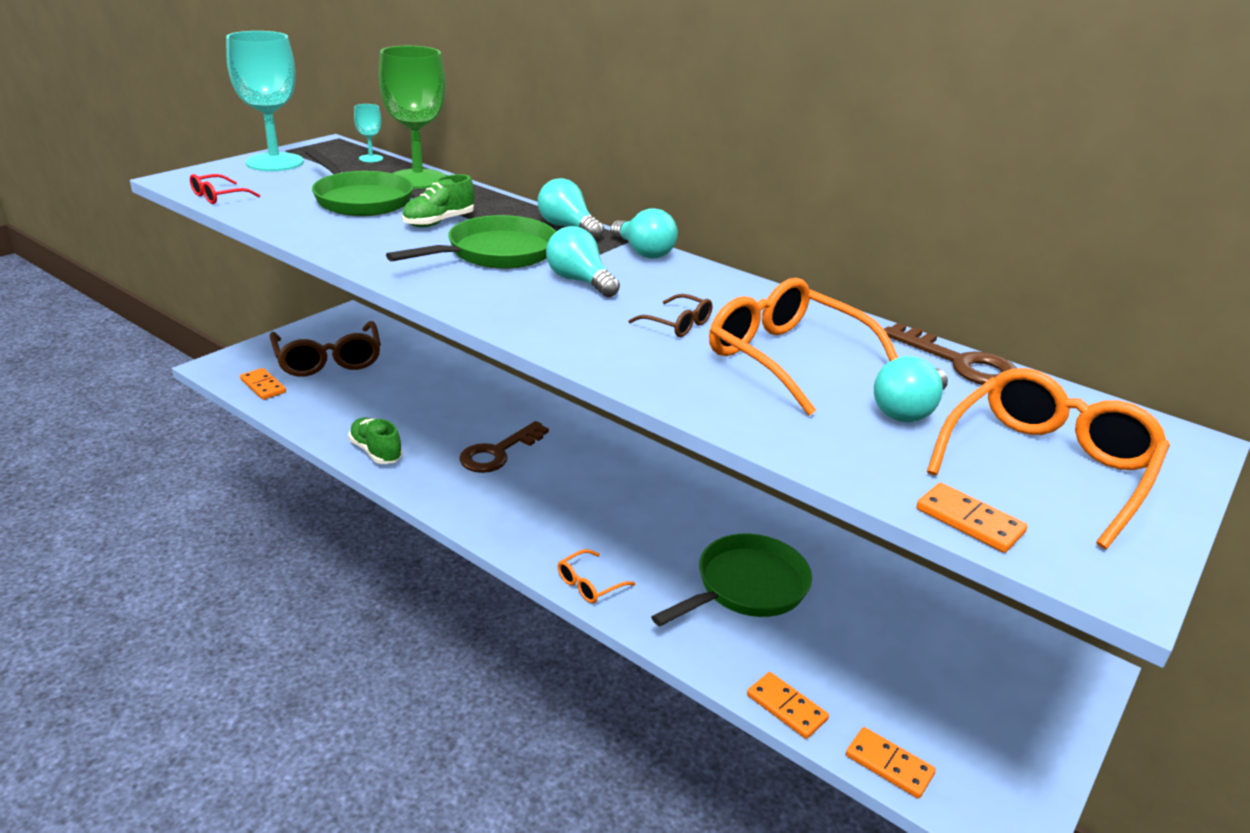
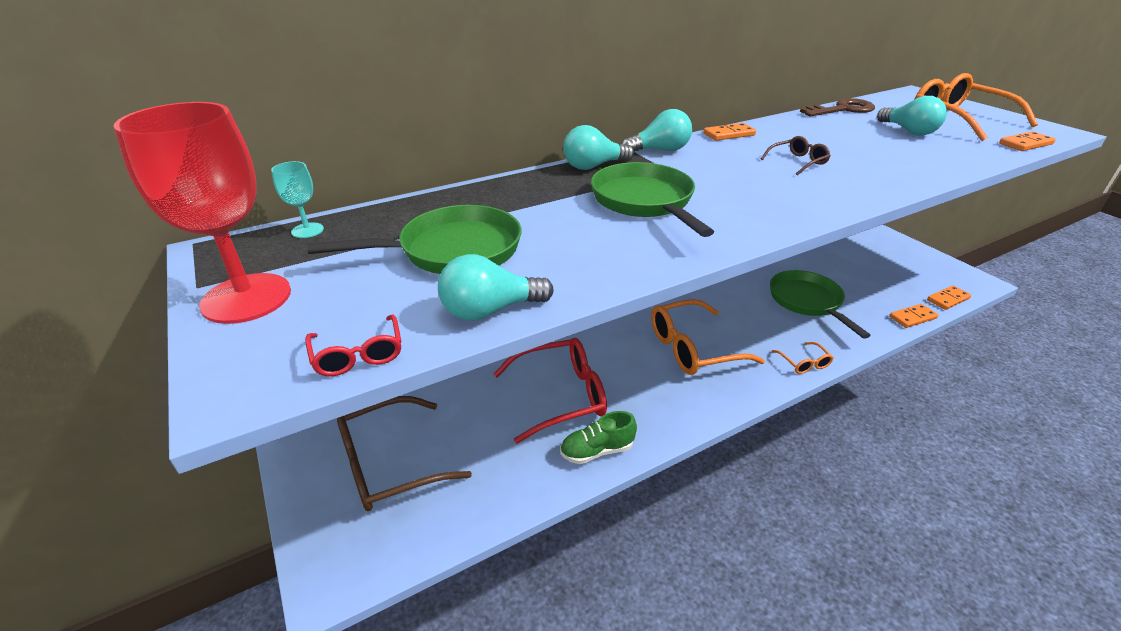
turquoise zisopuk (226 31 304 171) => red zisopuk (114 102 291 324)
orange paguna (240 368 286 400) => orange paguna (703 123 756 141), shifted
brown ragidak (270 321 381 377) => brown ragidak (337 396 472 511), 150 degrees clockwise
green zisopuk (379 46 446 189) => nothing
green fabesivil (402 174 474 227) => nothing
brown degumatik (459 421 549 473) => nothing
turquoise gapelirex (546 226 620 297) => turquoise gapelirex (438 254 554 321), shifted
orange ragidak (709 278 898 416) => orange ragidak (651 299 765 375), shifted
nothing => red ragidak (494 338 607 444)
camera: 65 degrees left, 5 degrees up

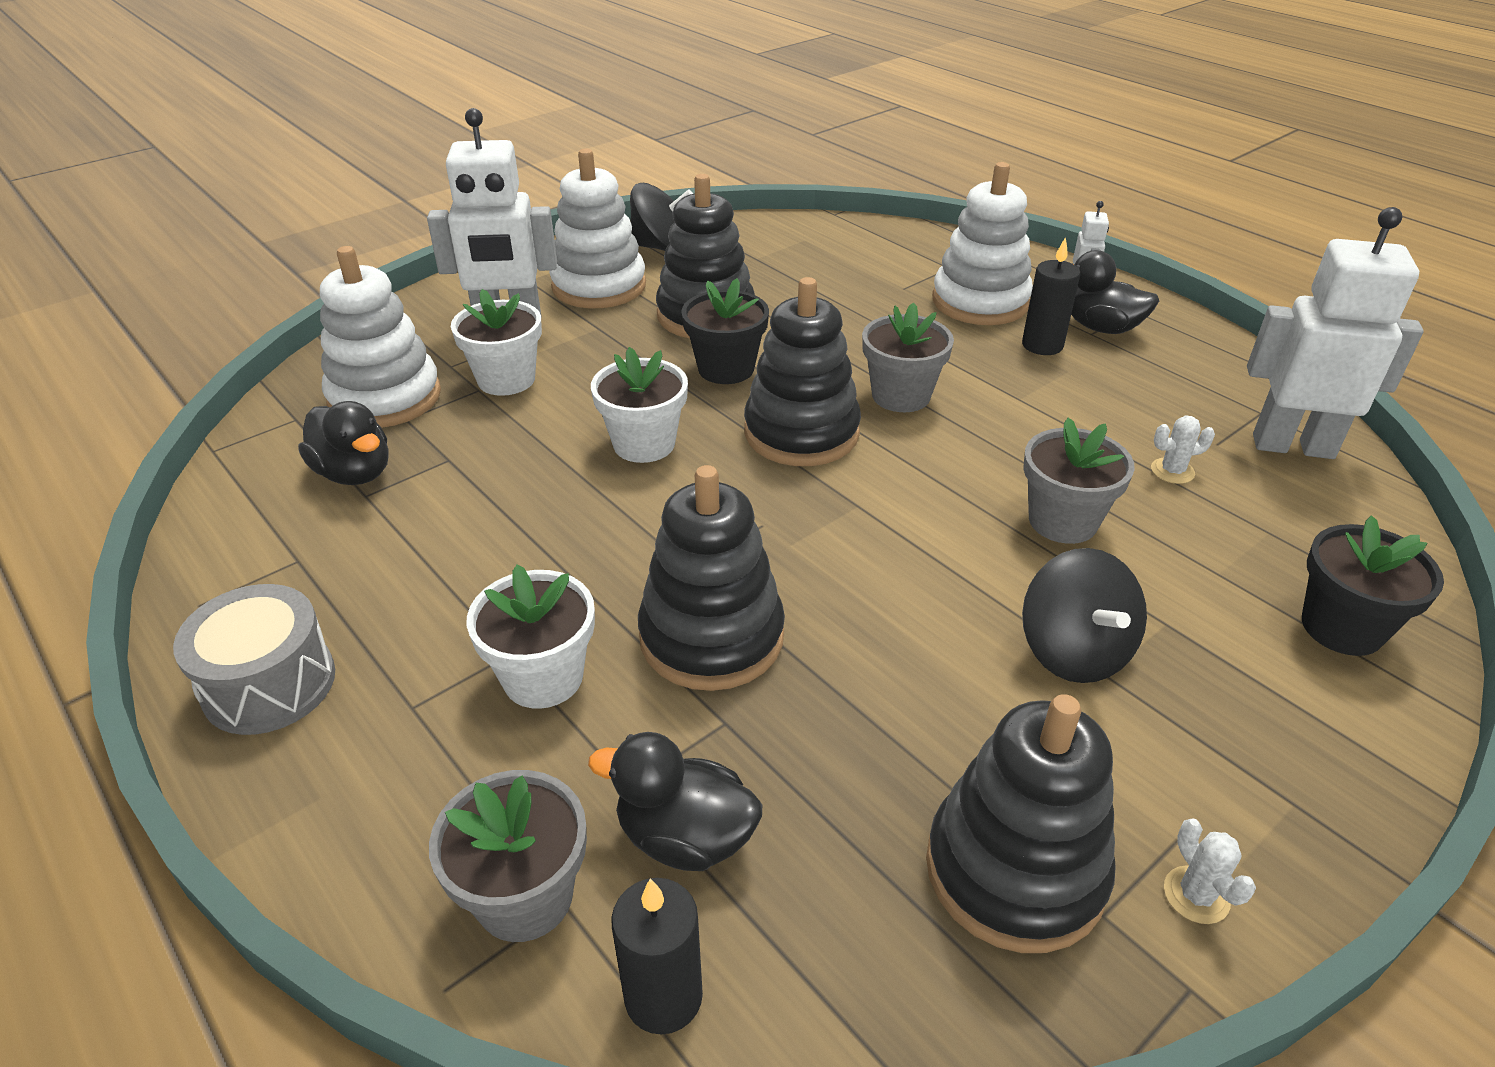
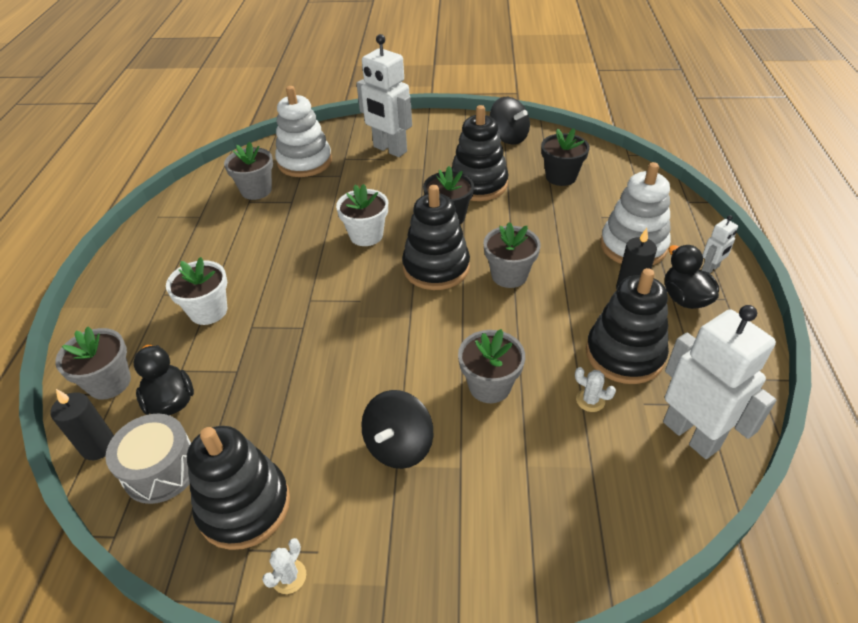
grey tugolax (173 584 335 735) => grey tugolax (105 414 191 504), shifted
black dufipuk (298 401 389 485) => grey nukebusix (224 141 273 200)
white nukebusix (451 289 542 396) => nothing
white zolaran (549 149 646 308) => nothing
black zolaran (638 465 785 691) => black zolaran (586 268 669 384), shifted
black nukebusix (1302 516 1444 656) => black nukebusix (541 128 590 186), shifted
camera: 45 degrees right, 5 degrees up

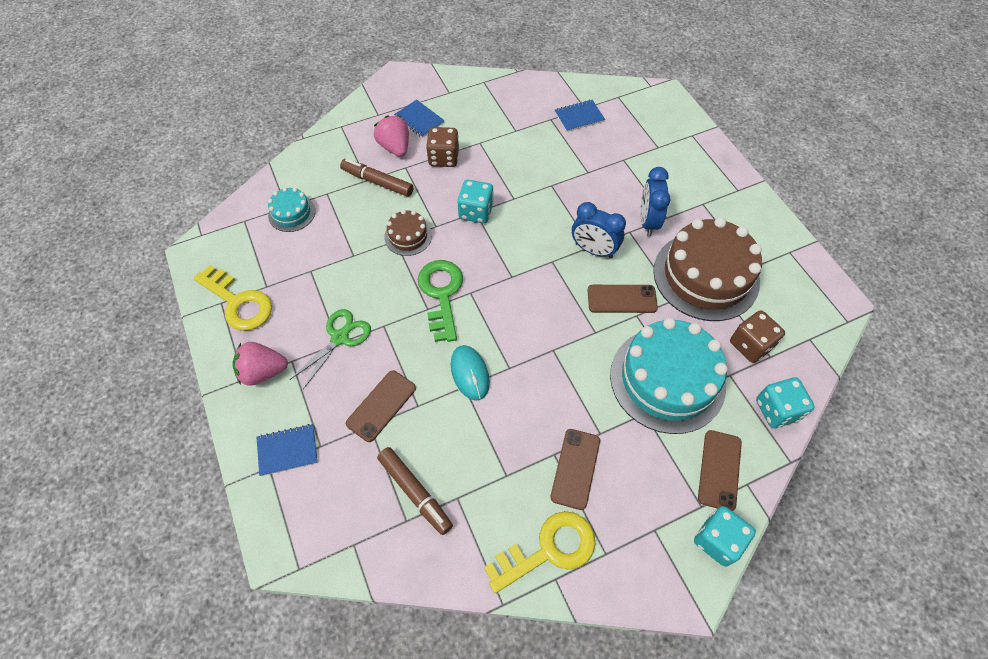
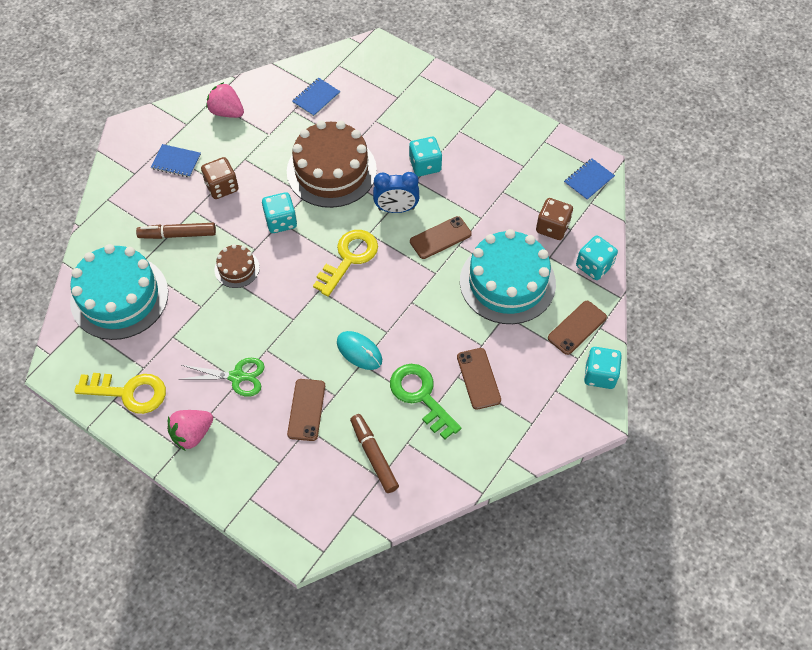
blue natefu (257 424 318 476) => blue natefu (564 158 615 200), shifted
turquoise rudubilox (268 187 315 232) => turquoise rudubilox (70 244 168 340), x2.12
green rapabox (290 309 371 389) => green rapabox (179 358 265 397), 90 degrees clockwise
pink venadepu (374 116 409 157) => pink venadepu (206 82 244 118), shifted
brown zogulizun (377 447 453 535) => brown zogulizun (350 414 399 493), 135 degrees counterclockwise
green degumatik (418 260 463 342) => green degumatik (390 364 461 440), shifted
yellow degumatik (484 511 596 593) => yellow degumatik (313 230 378 297), shifted
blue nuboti (640 167 670 236) => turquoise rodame (409 137 442 176)
brown rudubilox (653 217 762 321) => brown rudubilox (287 120 377 208), shifted
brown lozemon (698 430 742 511) => brown lozemon (548 301 607 355), 60 degrees clockwise
camera: 30 degrees left, 0 degrees up

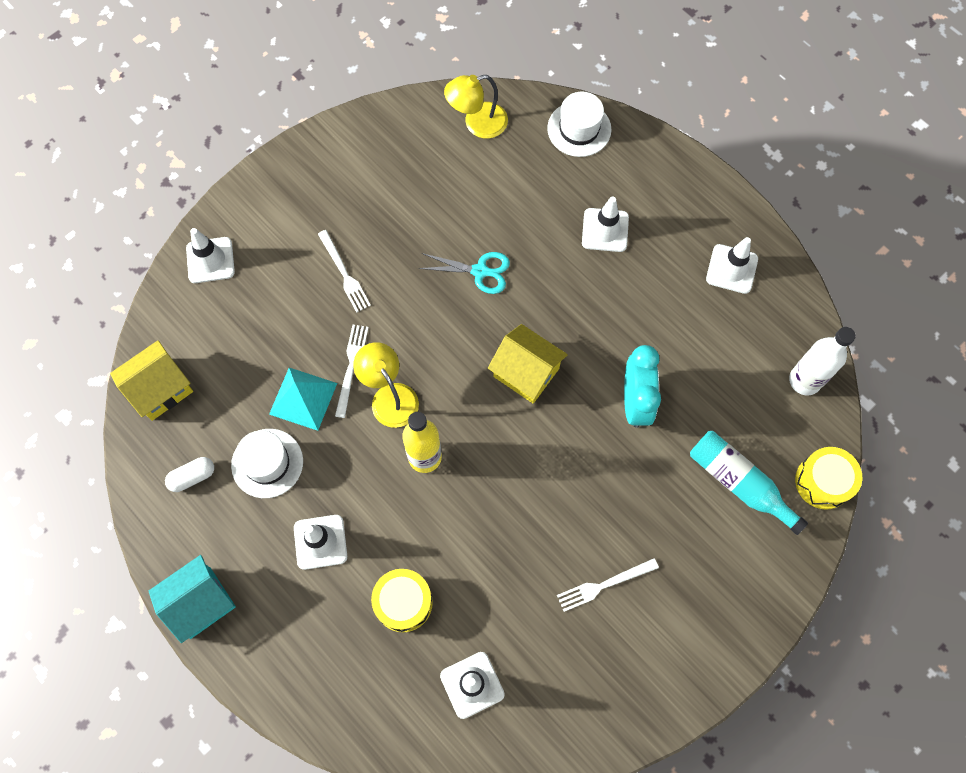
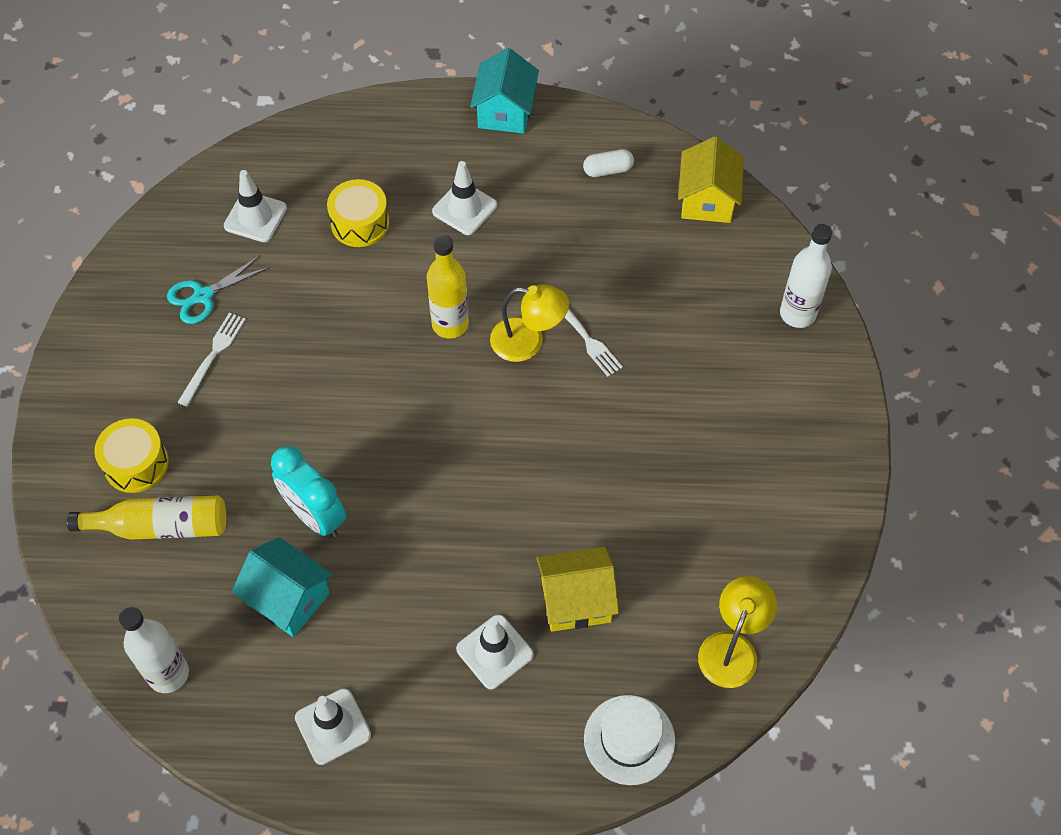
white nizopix (165 457 214 492) => white nizopix (583 149 634 177), 60 degrees clockwise
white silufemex (186 228 235 283) => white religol (780 224 832 328)
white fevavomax (231 429 303 498) => nothing
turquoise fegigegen (269 368 337 431) => nothing
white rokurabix (318 230 371 313) => nothing
turquoise rapabox (418 252 510 294) => turquoise rapabox (167 256 270 324), shifted
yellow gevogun (488 324 568 403) => yellow gevogun (537 546 619 632), shifted
turquoise religol (690 431 808 535) => yellow religol (67 495 226 540)
yellow tugolax (795 447 862 510) => yellow tugolax (94 418 168 493), shifted
nothing => turquoise gevogun (232 537 333 637)
camera: 135 degrees right, 10 degrees down

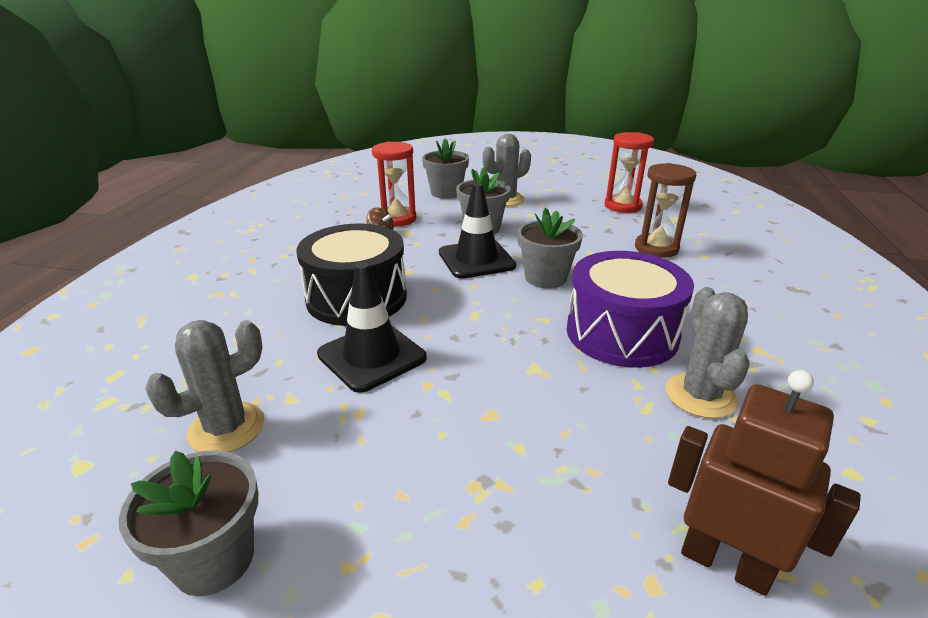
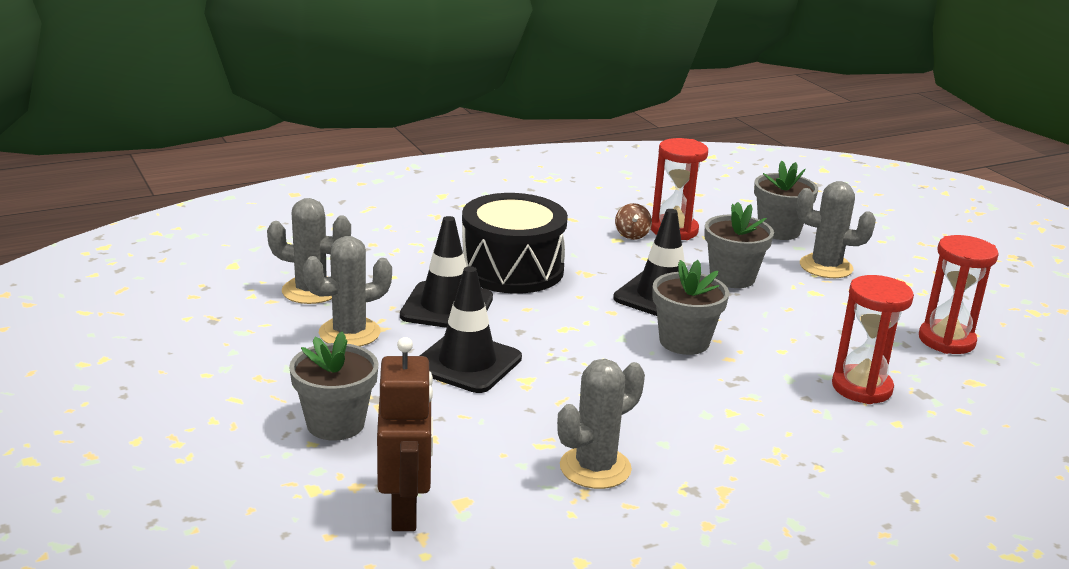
grey nukebusix (119 450 258 596) => grey nukebusix (289 331 379 440), shifted
purple tugolax (567 251 694 368) => nothing
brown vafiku (635 163 696 258) => red vafiku (832 275 914 404)
nothing => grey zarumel (303 236 392 347)
nothing => black silufemex (420 266 522 393)
camera: 50 degrees right, 5 degrees down

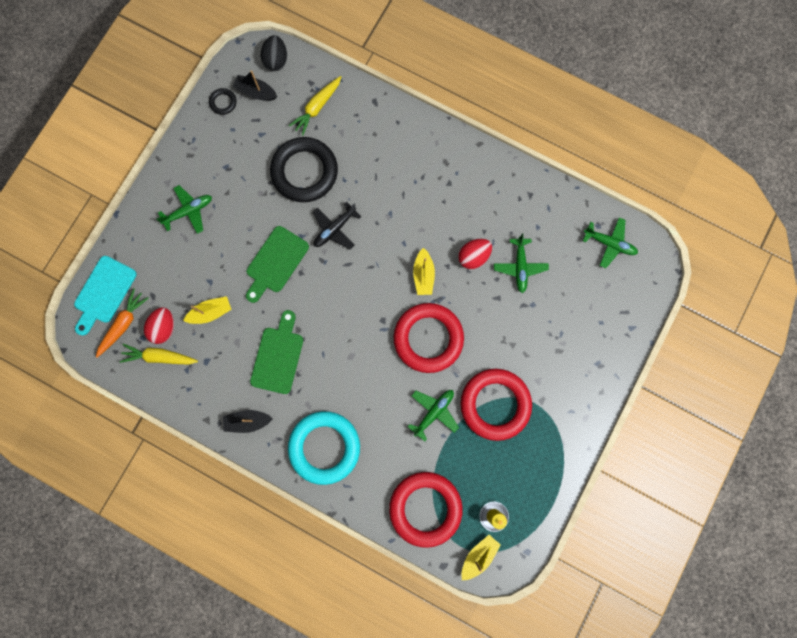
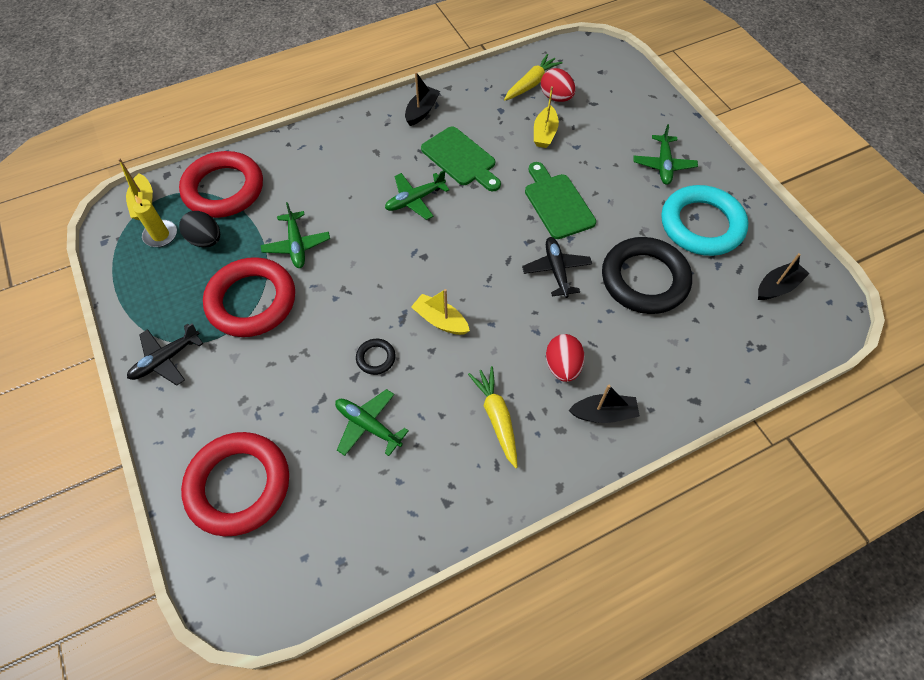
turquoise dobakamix (74 256 137 336) => nothing
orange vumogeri (96 288 149 358) => nothing
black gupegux (209 88 236 115) => black gupegux (356 339 396 375), shifted
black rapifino (261 35 287 71) => black rapifino (179 211 220 248), shifted
turquoise gupegux (288 411 360 485) => turquoise gupegux (661 185 748 256), shifted
yellow vumogeri (289 76 341 136) => yellow vumogeri (468 366 518 468), shifted
red gupegux (394 303 464 373) => red gupegux (181 432 289 536), shifted
red rapifino (458 239 492 269) => red rapifino (546 334 585 382), shifted
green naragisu (583 218 638 268) => green naragisu (385 170 449 220), shifted
nothing => black naragisu (127 323 204 386)
nothing => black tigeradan (569 385 640 423)
camera: 125 degrees right, 20 degrees down

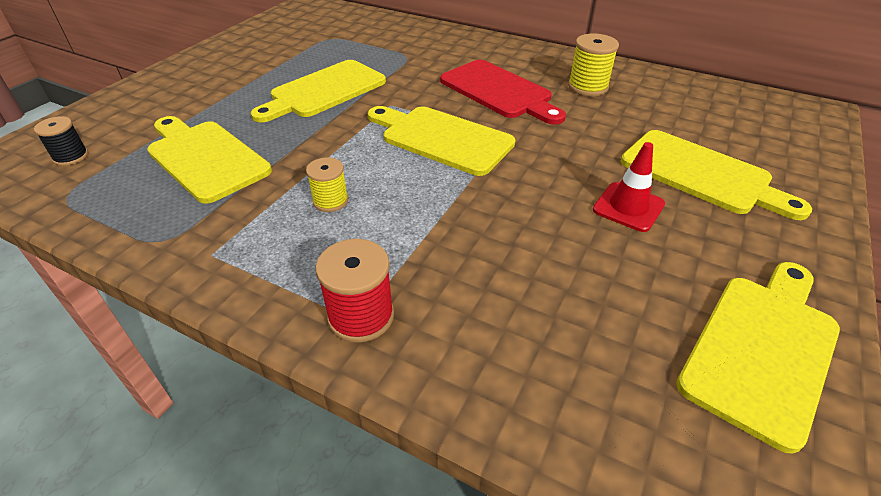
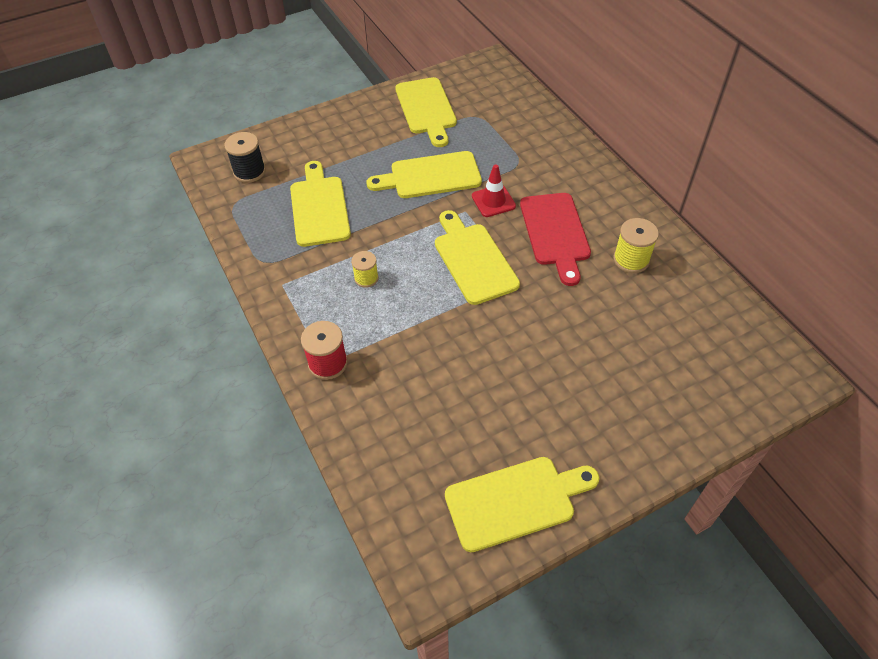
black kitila (34 116 88 166) => black kitila (224 132 266 183), x1.50
red silufemex (593 142 665 232) => red silufemex (472 164 516 217), shifted
yellow dobakamix (621 130 812 220) => yellow dobakamix (395 77 457 147), shifted
camera: 35 degrees right, 10 degrees up

